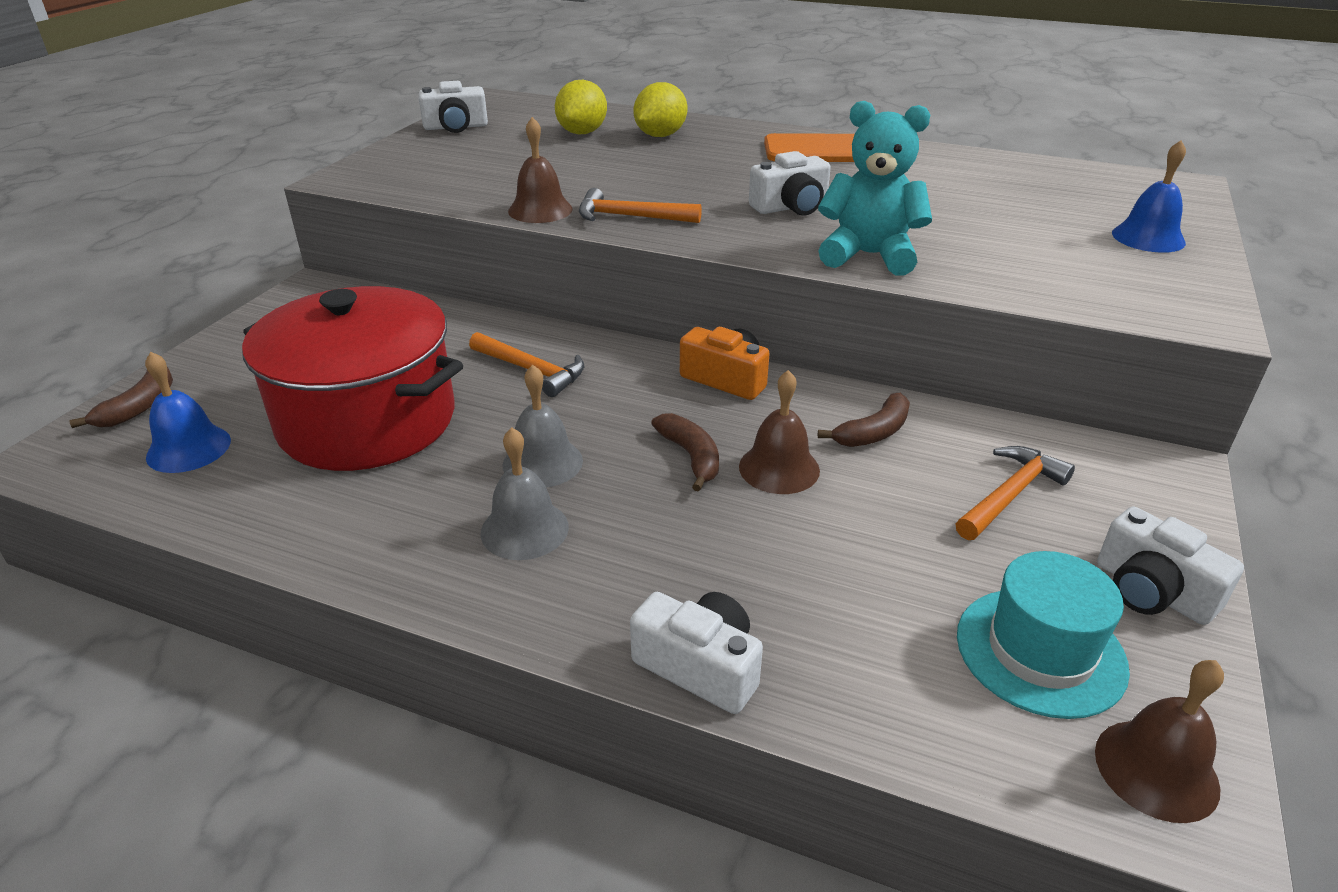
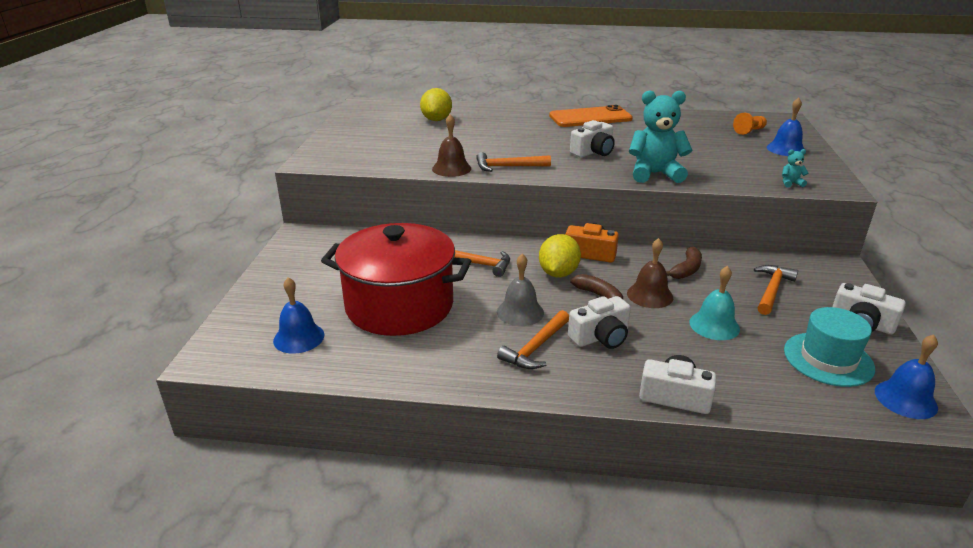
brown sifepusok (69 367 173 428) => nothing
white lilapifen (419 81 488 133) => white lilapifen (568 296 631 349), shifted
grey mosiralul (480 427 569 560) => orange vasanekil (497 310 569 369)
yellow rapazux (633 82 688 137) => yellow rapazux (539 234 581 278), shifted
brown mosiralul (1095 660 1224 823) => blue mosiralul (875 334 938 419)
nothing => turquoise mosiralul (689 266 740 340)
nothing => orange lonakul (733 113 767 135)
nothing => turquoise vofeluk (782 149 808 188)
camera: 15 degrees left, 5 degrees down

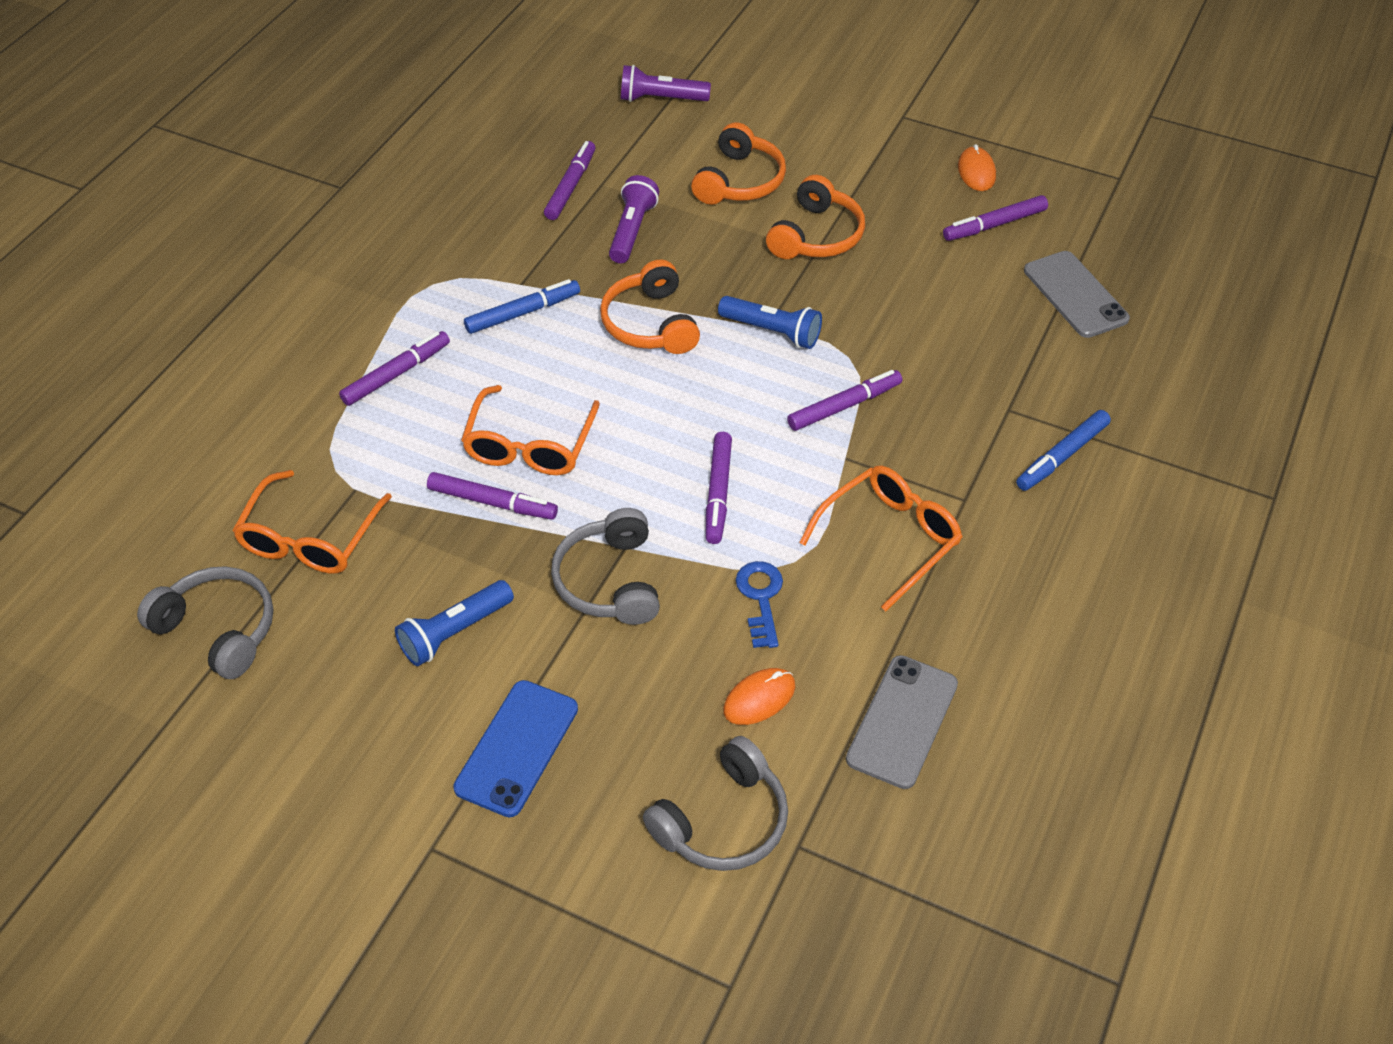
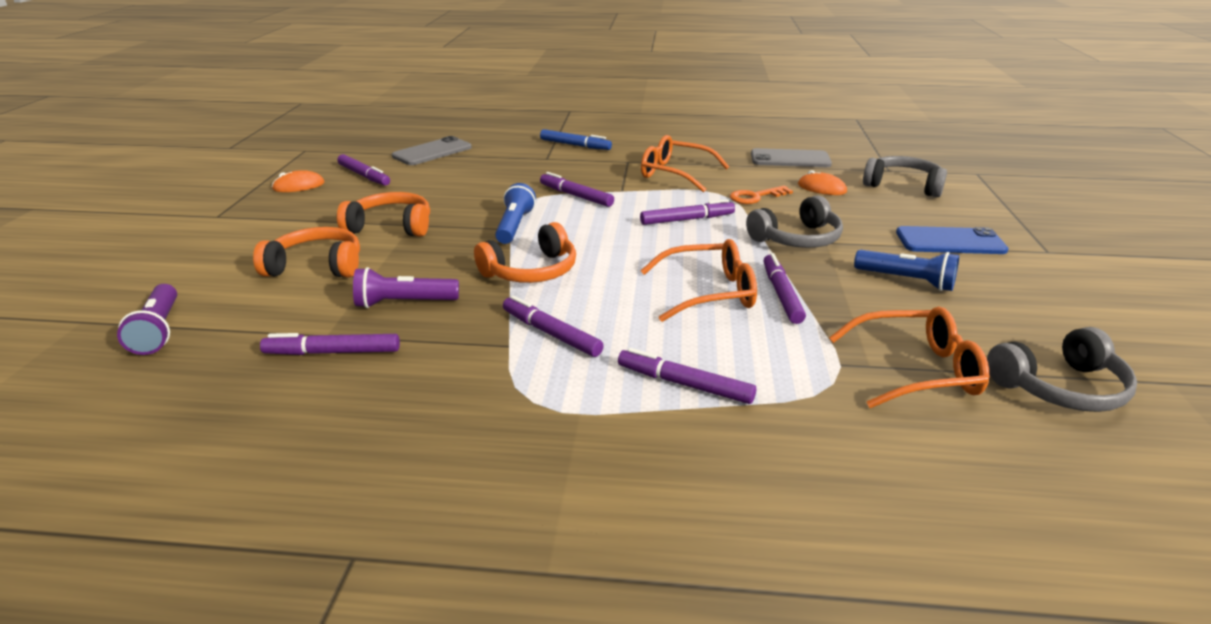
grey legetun (137 566 273 679) => grey legetun (987 327 1137 412), 120 degrees counterclockwise
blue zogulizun (464 279 580 334) => purple zogulizun (503 295 604 357)
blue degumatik (736 561 783 648) => orange degumatik (730 186 793 204)
camera: 110 degrees left, 20 degrees down

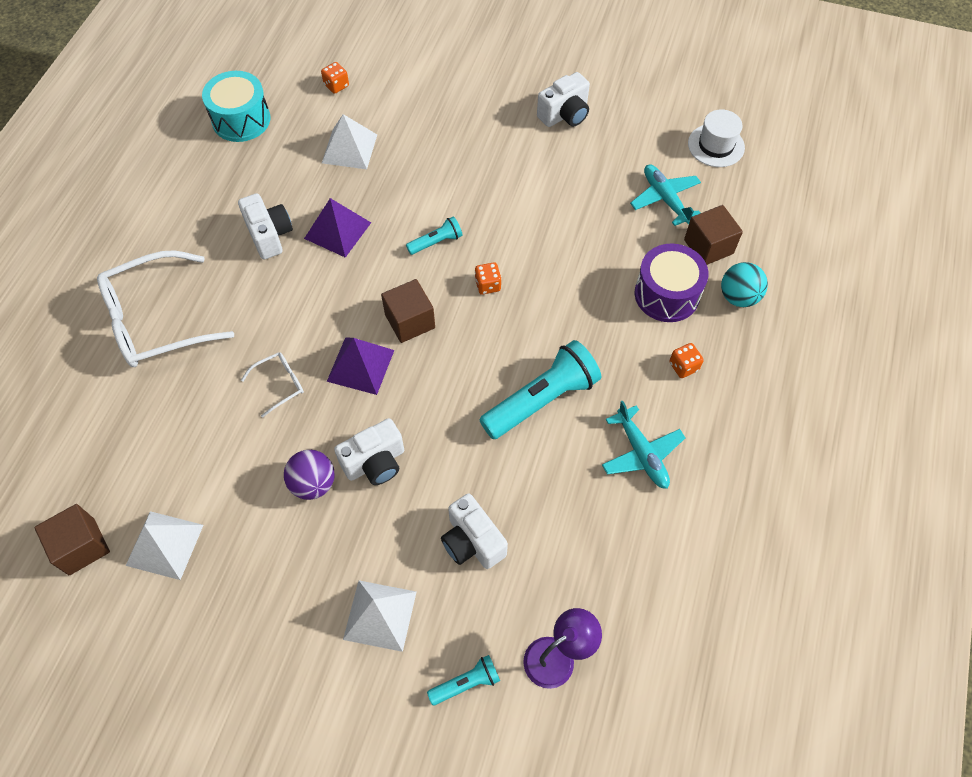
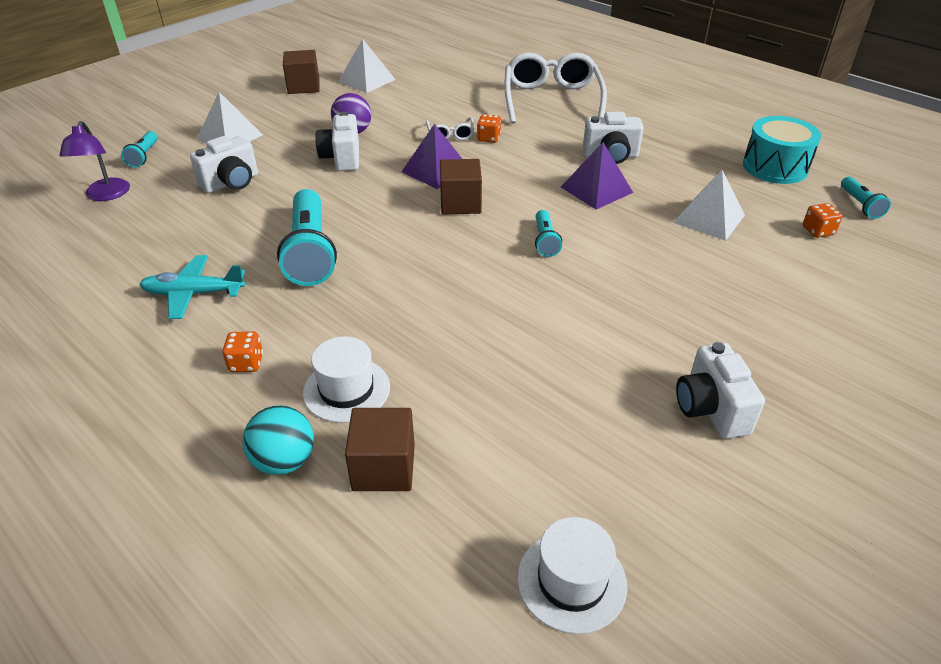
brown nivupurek (34 504 110 575) => brown nivupurek (283 50 319 94), shifted
white lilapifen (441 493 508 569) => white lilapifen (190 136 258 193), 150 degrees clockwise
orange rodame (475 262 502 295) => orange rodame (477 114 501 143), shifted
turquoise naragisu (630 165 701 226) => nothing
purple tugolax (635 243 709 322) => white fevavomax (303 336 390 423)
nothing => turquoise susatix (841 177 891 219)
camera: 115 degrees right, 20 degrees down

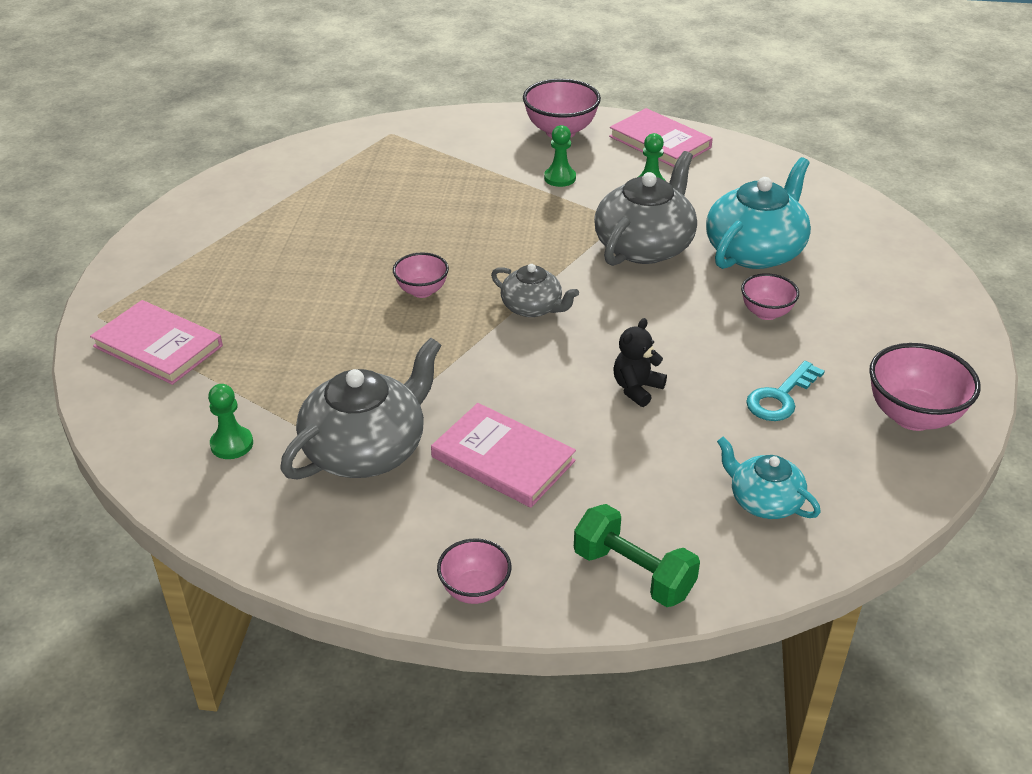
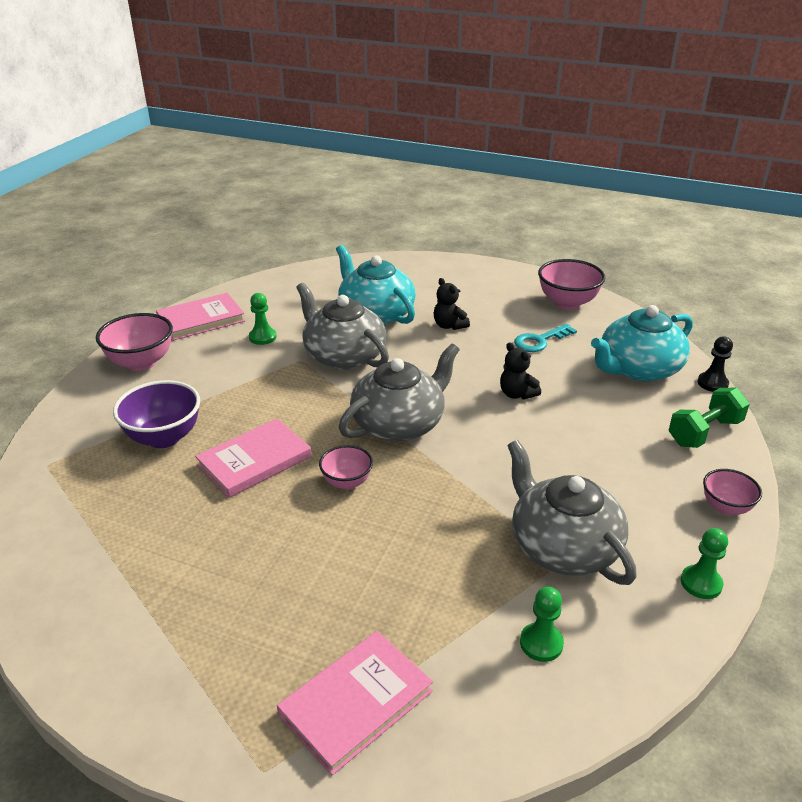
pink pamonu (431 403 576 508) => pink pamonu (195 419 311 498), shifted
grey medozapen (491 264 579 317) => grey medozapen (339 344 460 441), x1.76
green lonakul (544 125 576 187) => green lonakul (681 528 728 599), shifted
turquoise medozapen (717 437 821 519) => turquoise medozapen (591 305 693 382), x1.76
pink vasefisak (741 273 799 320) => black vofeluk (434 278 470 330)
turquoise degumatik (746 361 825 421) => turquoise degumatik (514 324 577 352), 90 degrees clockwise
nothing => purple vasefisak (113 380 200 448)
nothing => black lonakul (697 337 733 392)
camera: 75 degrees left, 5 degrees down

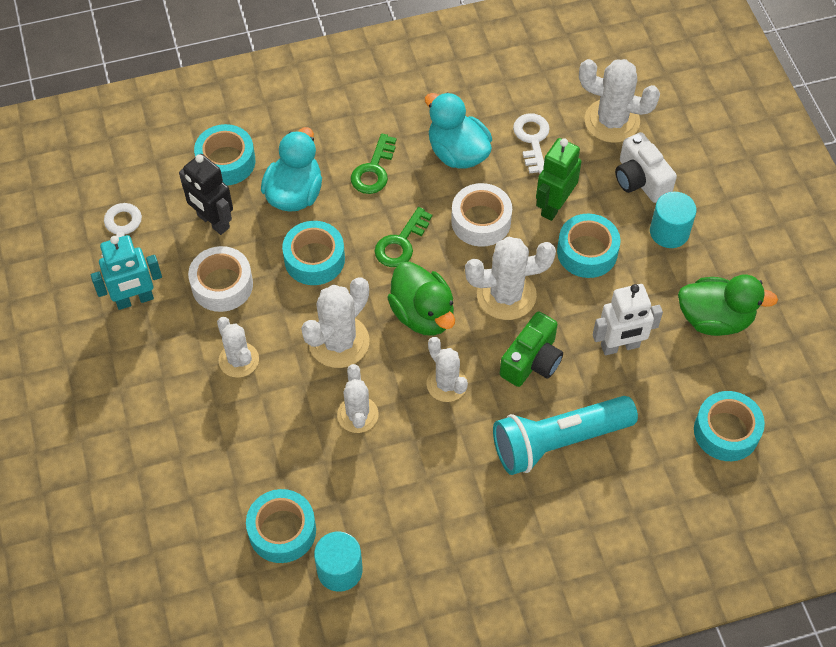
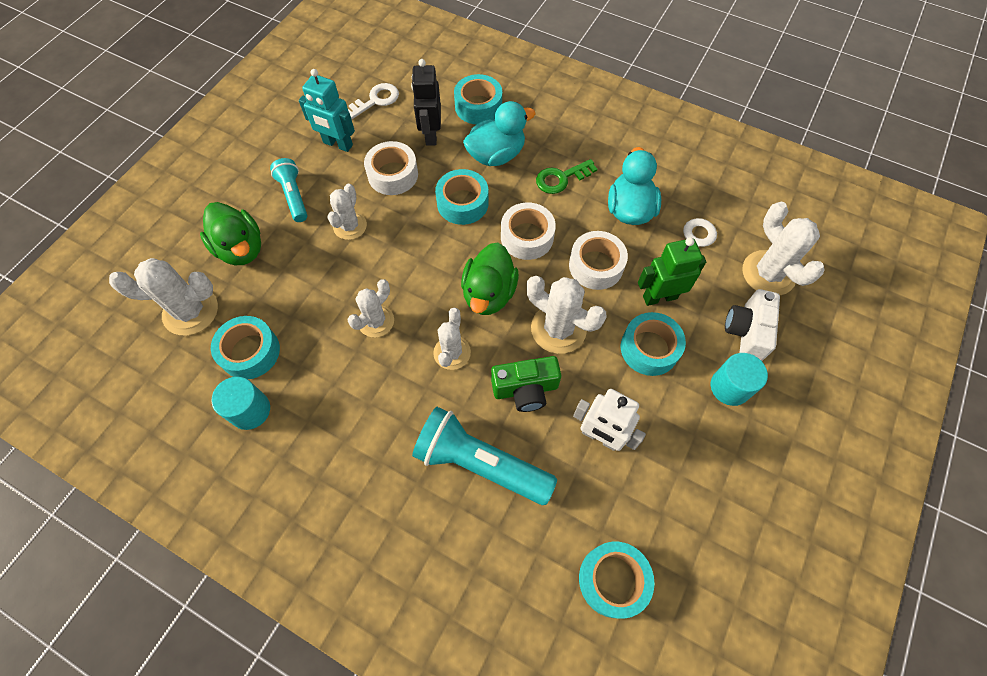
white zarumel (301 277 370 368) => white zarumel (109 258 218 336), shifted
green degumatik (375 207 432 267) => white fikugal (501 202 556 260)
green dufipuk (678 275 778 336) => green dufipuk (200 202 261 265), shifted
nothing => turquoise susatix (270 158 308 222)
camera: 45 degrees right, 5 degrees up

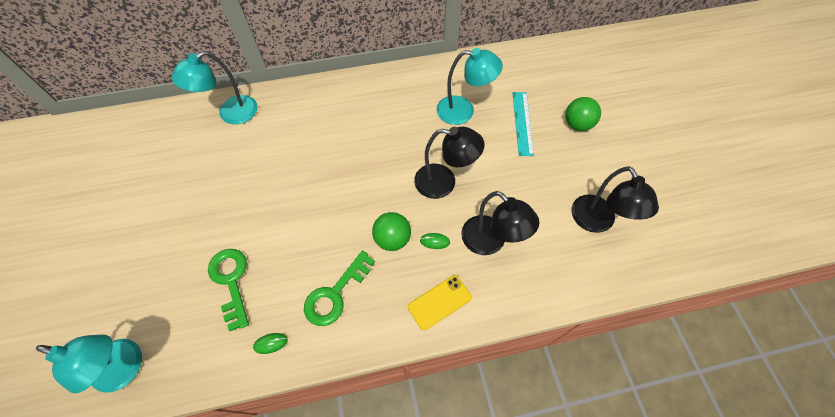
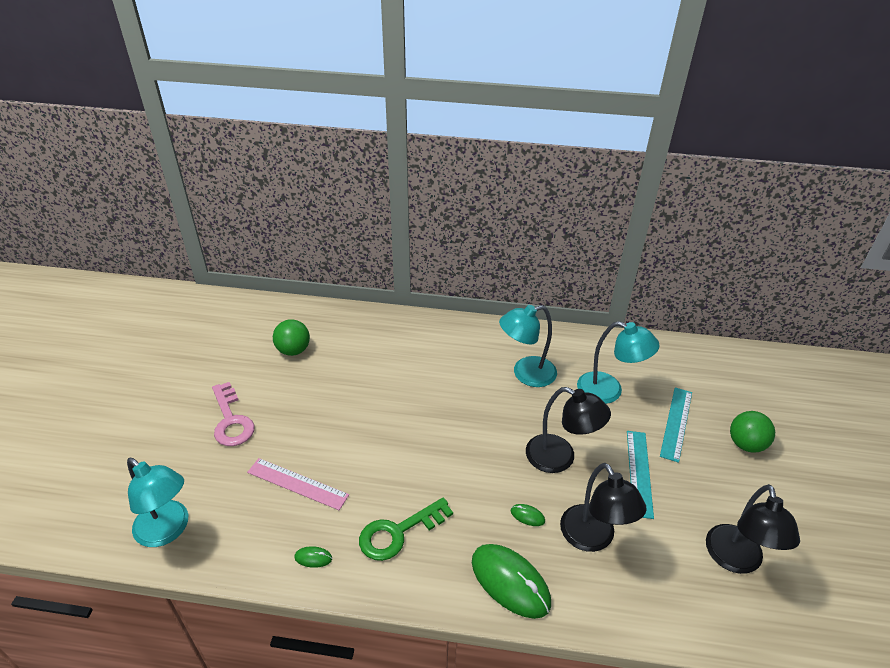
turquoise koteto (171 51 258 124) => turquoise koteto (499 305 557 387), shifted
green degumatik (208 249 249 331) => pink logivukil (247 458 349 510)
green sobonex (372 212 411 251) => green sobonex (273 319 310 356), shifted
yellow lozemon (408 275 472 330) => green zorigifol (472 544 551 619)
nothing => pink degumatik (212 382 255 446)
nothing => turquoise logivukil (627 431 654 519)
camera: 20 degrees right, 20 degrees down

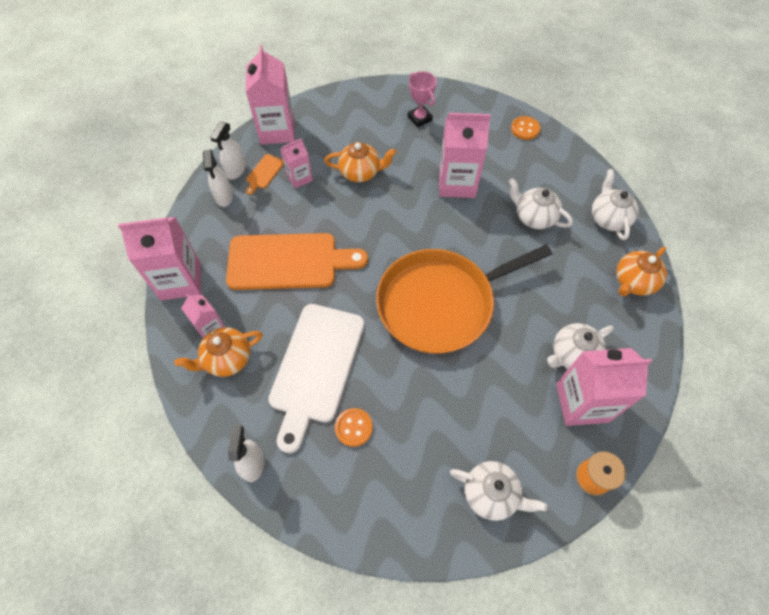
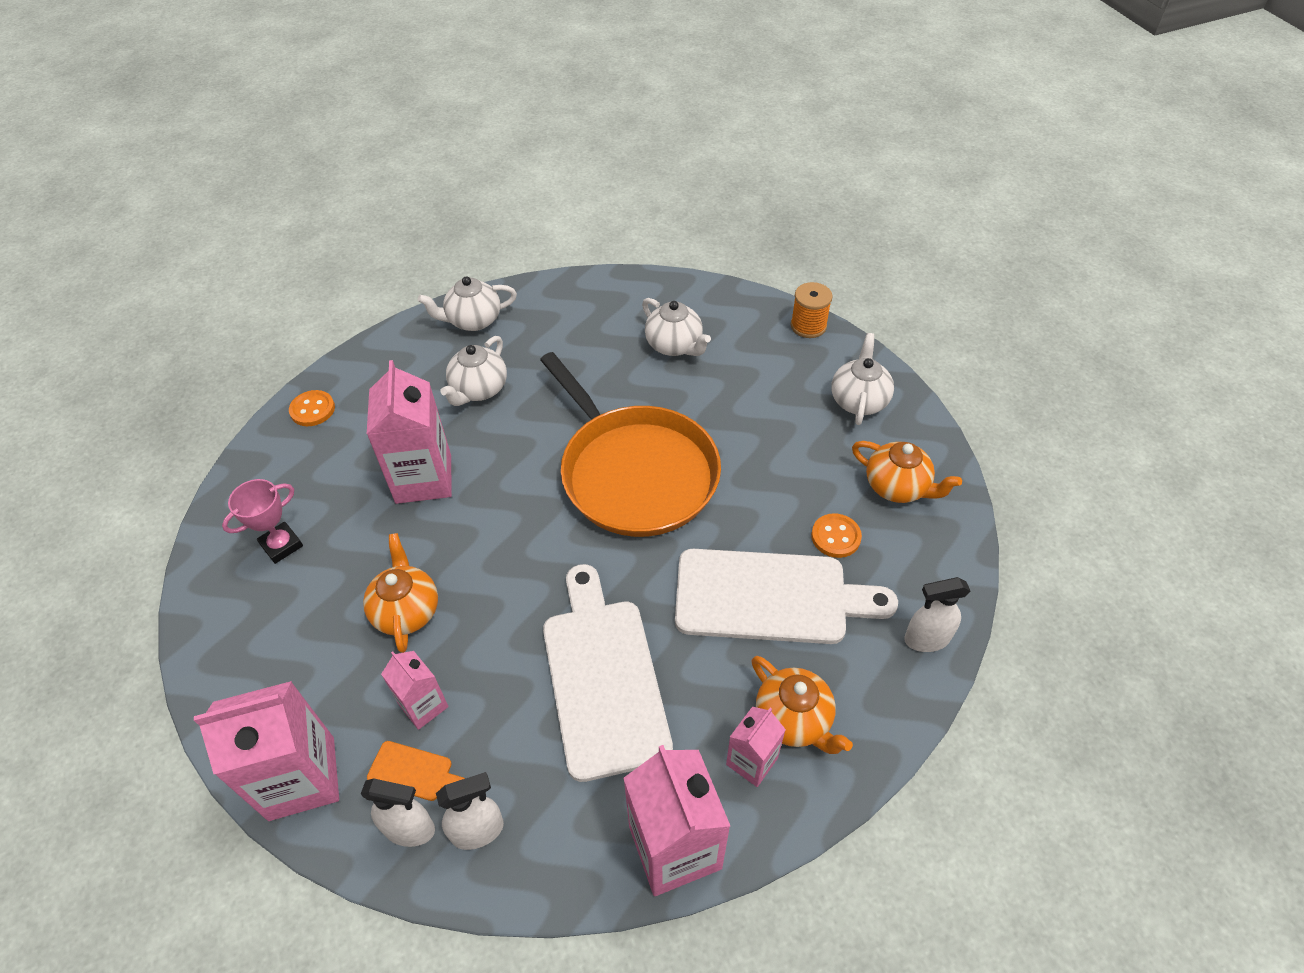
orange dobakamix (226 233 368 290) => white dobakamix (543 564 673 782)
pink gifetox (556 348 652 426) => nothing
orange medozapen (616 247 667 296) => orange medozapen (852 441 962 503), shifted
camera: 100 degrees left, 10 degrees down

